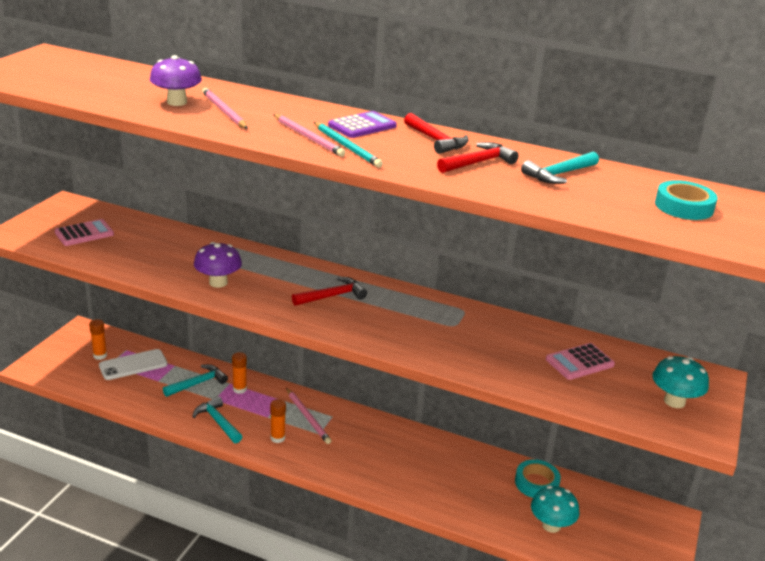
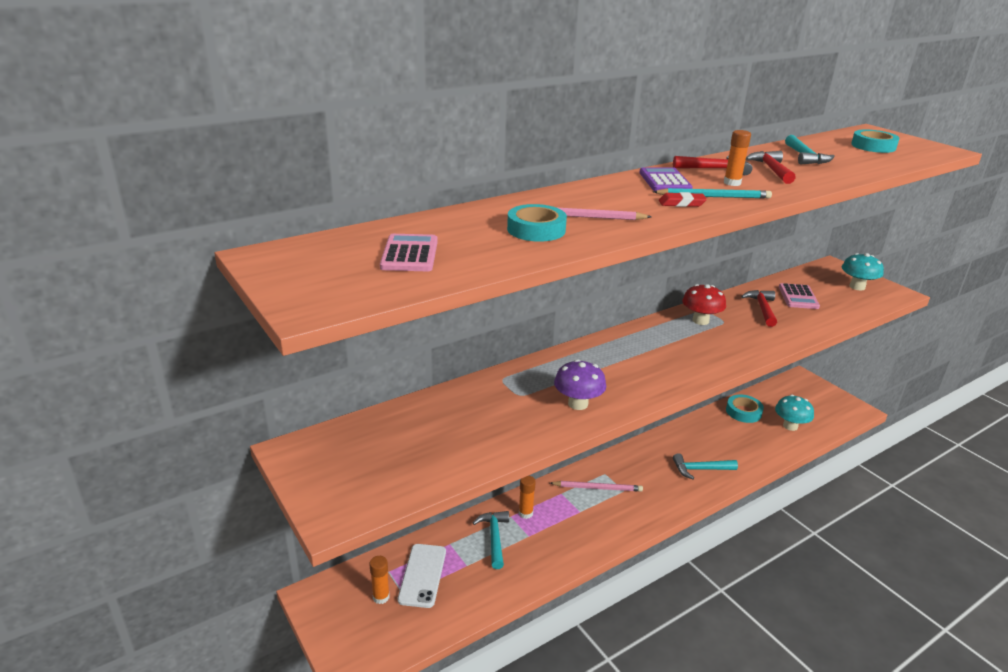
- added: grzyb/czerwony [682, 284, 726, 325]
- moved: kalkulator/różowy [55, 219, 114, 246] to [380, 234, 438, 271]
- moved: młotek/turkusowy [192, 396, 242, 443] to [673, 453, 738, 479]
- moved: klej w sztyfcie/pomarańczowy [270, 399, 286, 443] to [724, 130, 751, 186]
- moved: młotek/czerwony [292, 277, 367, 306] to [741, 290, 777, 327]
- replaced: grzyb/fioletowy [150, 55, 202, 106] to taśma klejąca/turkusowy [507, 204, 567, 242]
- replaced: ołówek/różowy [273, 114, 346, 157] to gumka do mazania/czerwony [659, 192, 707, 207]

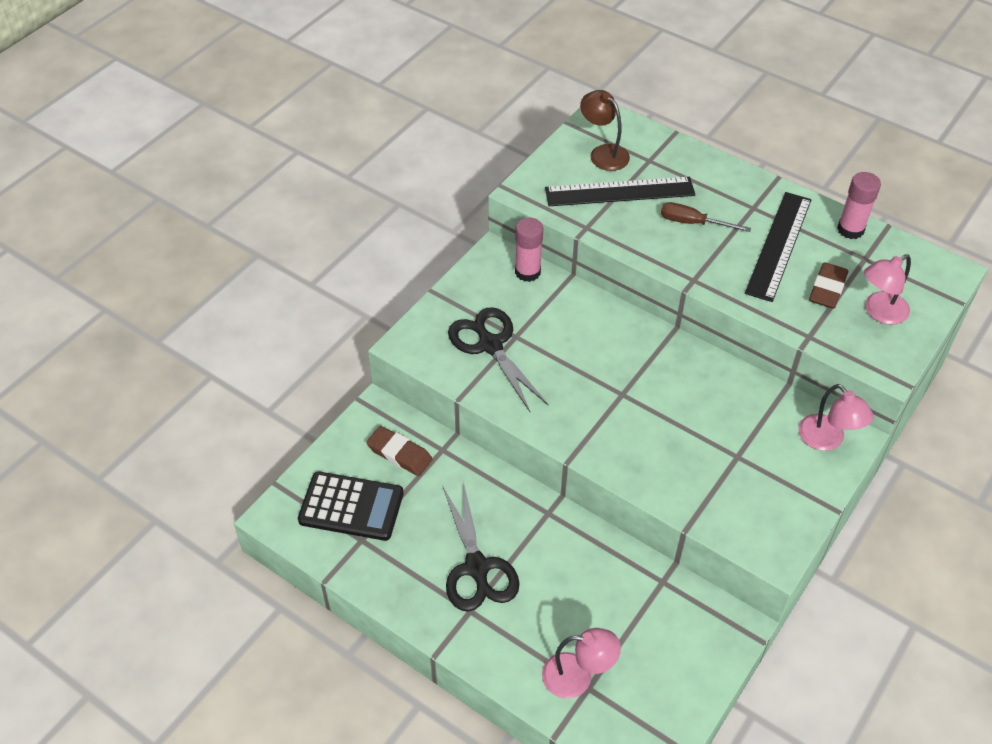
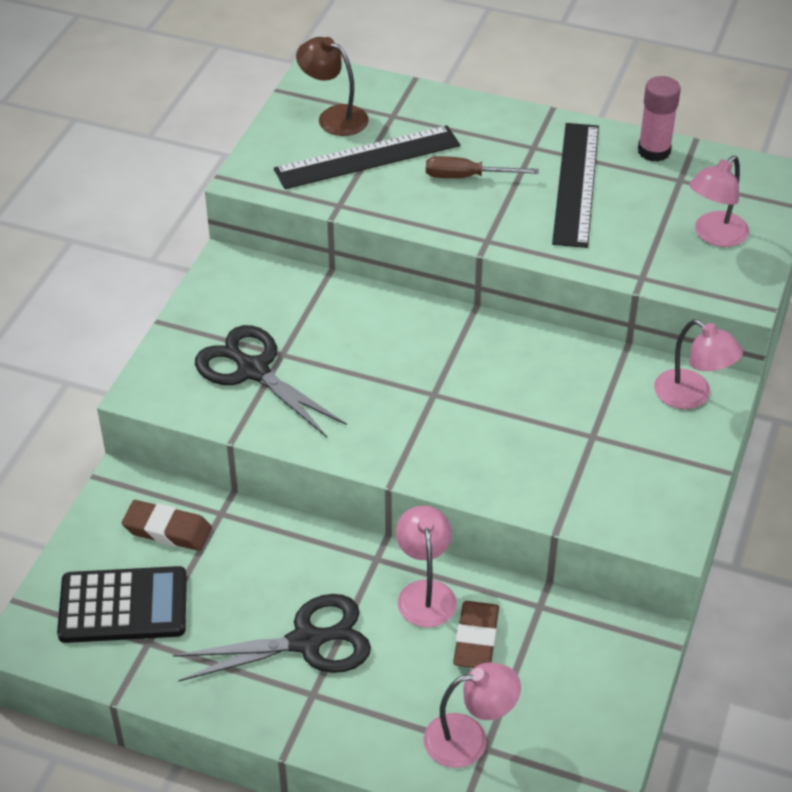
- removed: klej w sztyfcie/różowy [515, 218, 543, 282]
- added: lampka/różowy [396, 506, 457, 627]
- moved: gumka do mazania/brązowy [809, 262, 848, 309] to [453, 601, 499, 668]
- turned: nożyczki/czarny [443, 482, 520, 612] = [173, 594, 371, 682] 75 degrees counterclockwise

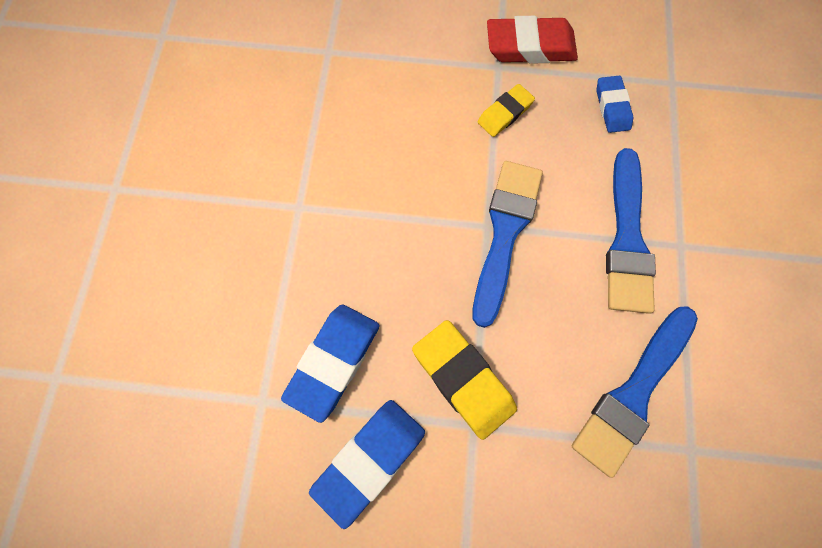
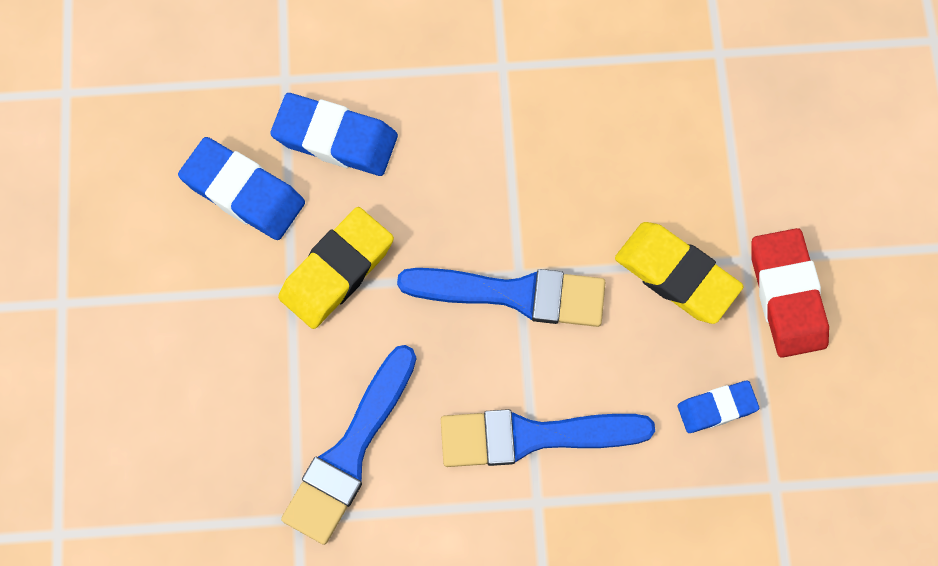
- turned: pędzel/niebieski [572, 307, 698, 478] = [281, 345, 416, 545] 90 degrees counterclockwise
- resized: gumka do mazania/żółty [477, 84, 535, 137] = [615, 222, 744, 324] x1.67

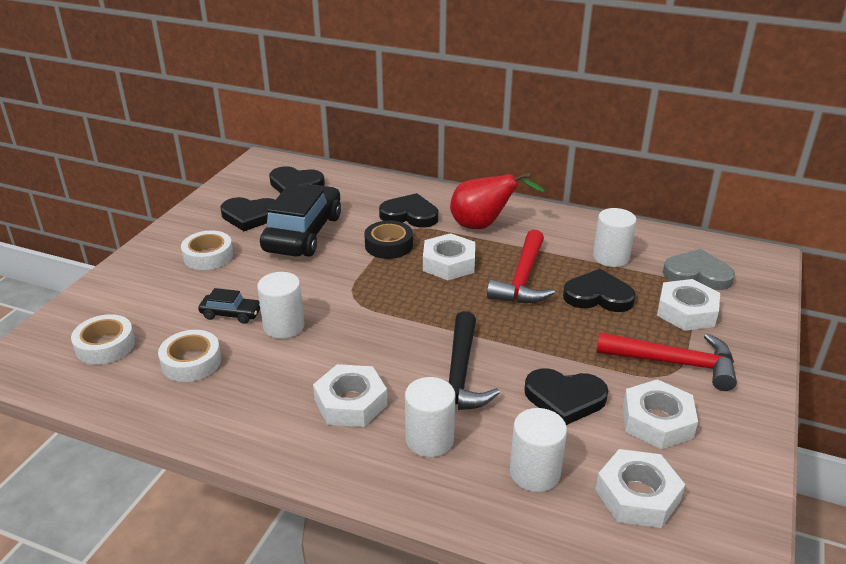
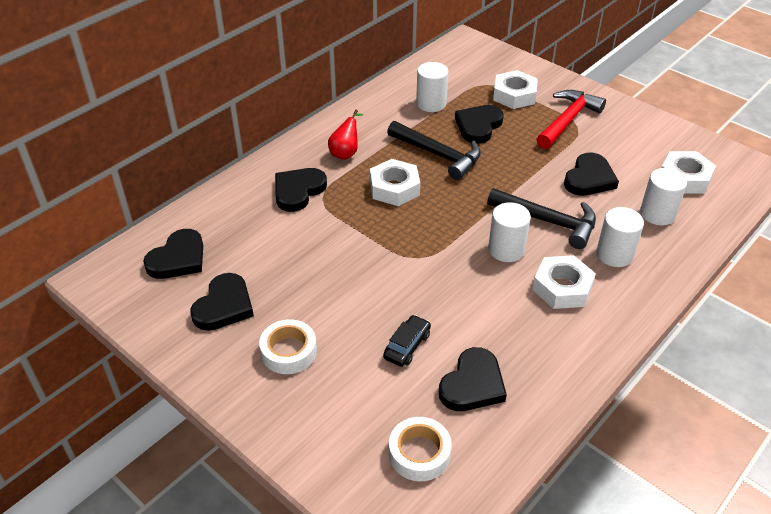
- removed: samochód/czarny [260, 184, 341, 257]
- removed: taśma klejąca/czarny [364, 220, 413, 259]
- removed: nakrętka/biały [623, 379, 698, 449]
- removed: serce/szary [663, 249, 735, 290]
- moved: walec/biały [257, 272, 304, 339] to [488, 202, 531, 262]
- replaced: taśma klejąca/biały [158, 330, 221, 382] to serce/czarny [439, 347, 507, 411]
- recoloured: młotek/czerwony [487, 230, 555, 303] to młotek/czarny [387, 121, 481, 180]
- resized: gruszka/czerwony [450, 173, 545, 229] = [328, 110, 363, 160] x0.63

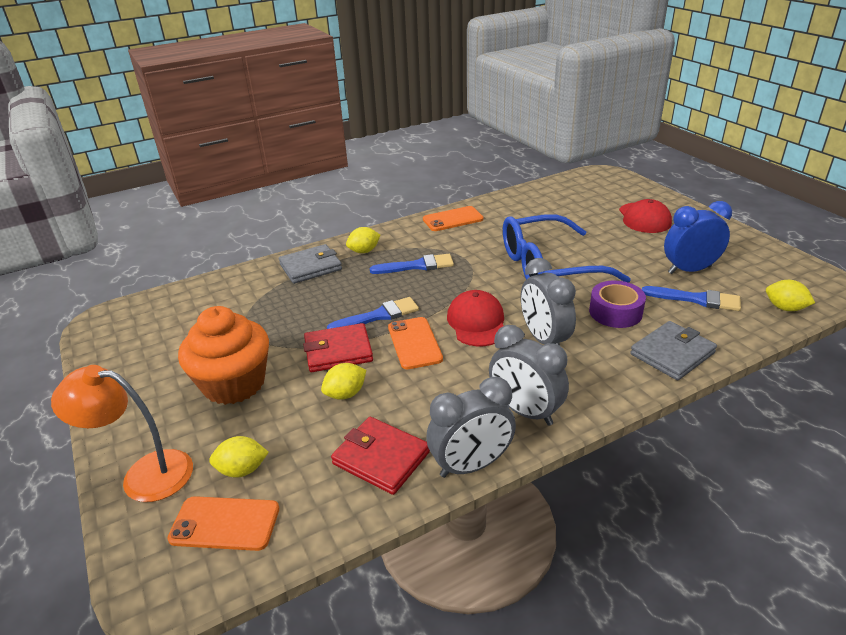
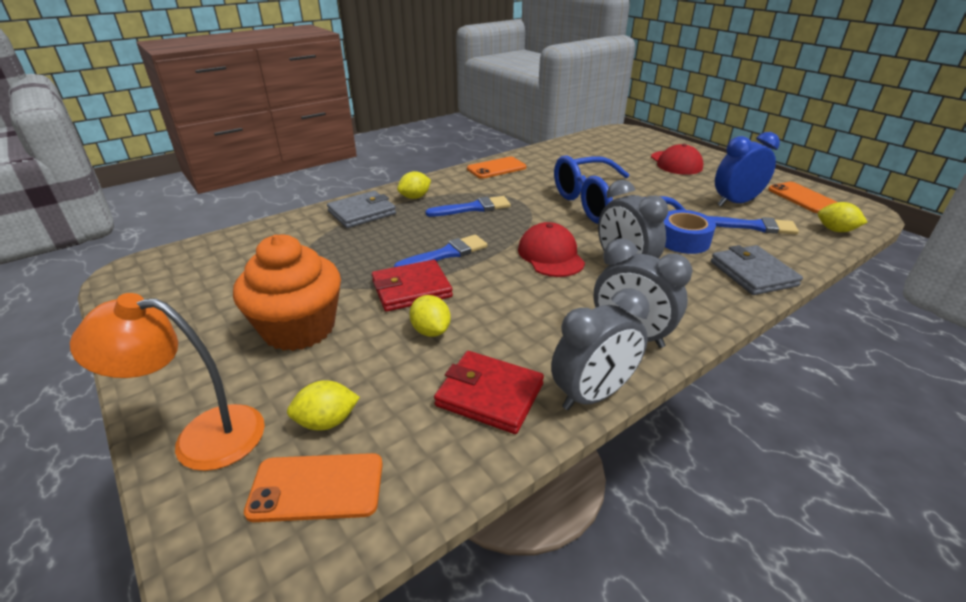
- moved: telefon/pomarańczowy [388, 317, 443, 369] to [768, 182, 837, 213]
- recoloured: taśma klejąca/fioletowy [589, 280, 646, 328] to taśma klejąca/niebieski [664, 210, 716, 254]
- turned: cytryna/żółty [321, 363, 366, 400] = [409, 295, 451, 337] 75 degrees counterclockwise
- turned: portfel/szary [630, 321, 717, 380] = [711, 245, 803, 295] 60 degrees counterclockwise

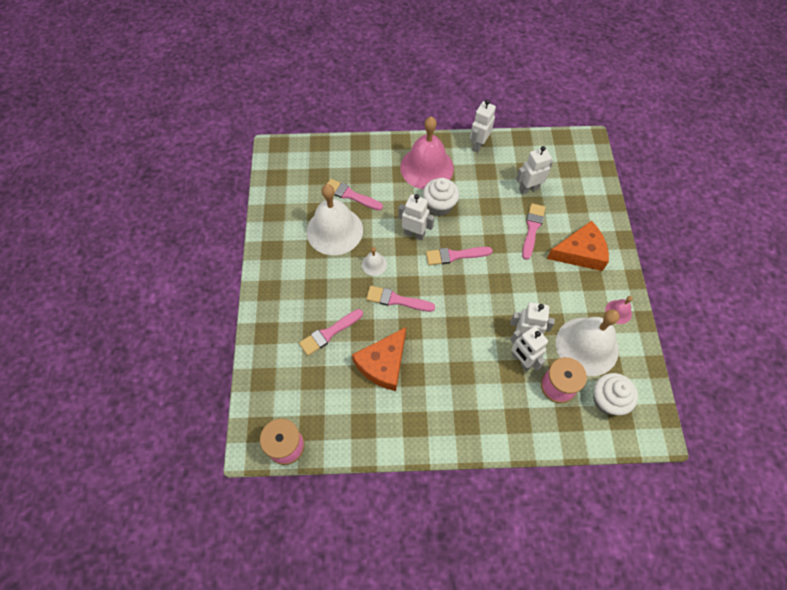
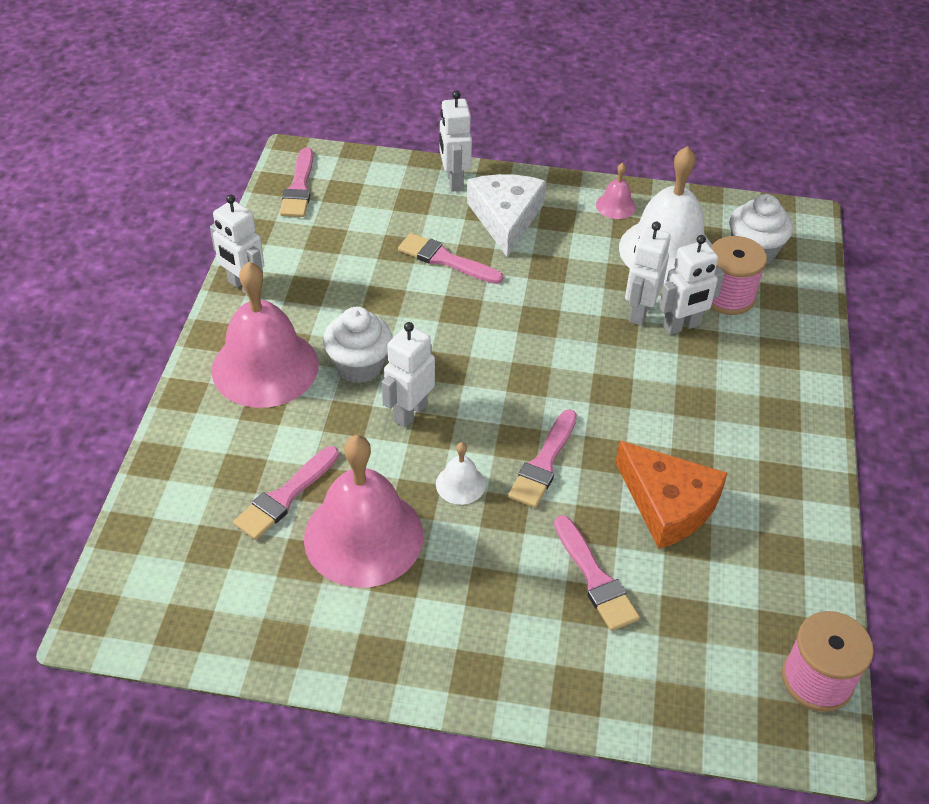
- moved: pędzel/różowy [426, 247, 492, 265] to [280, 147, 313, 217]
- moved: robot/biały [516, 146, 553, 195] to [440, 90, 472, 192]
- recoloured: dzwonek/biały [306, 184, 363, 255] to dzwonek/różowy [304, 435, 423, 588]
- recoloured: ser/pomarańczowy [547, 221, 609, 271] to ser/biały [467, 174, 546, 257]

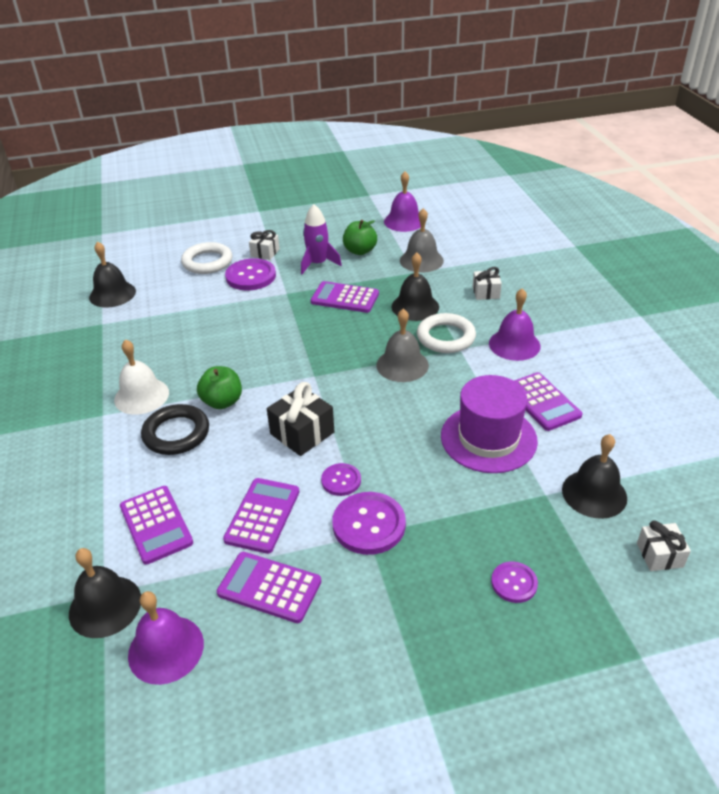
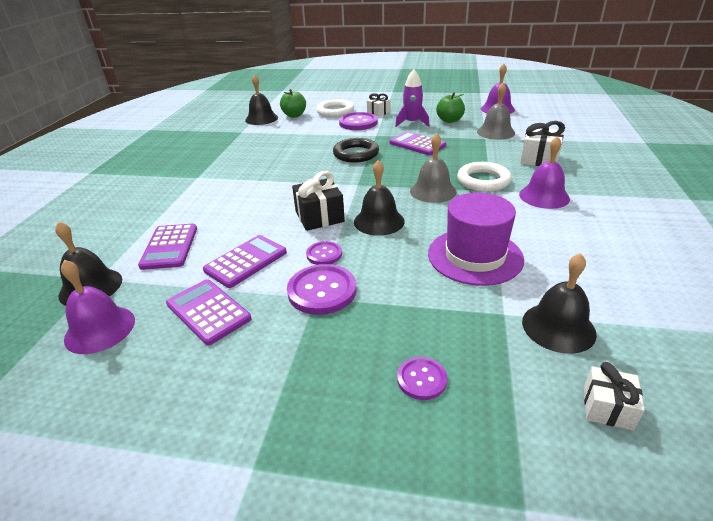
- removed: dzwonek/biały [114, 339, 169, 415]
- removed: kalkulator/fioletowy [514, 372, 582, 431]
- moved: pierścień/czarny [141, 404, 209, 455] to [333, 138, 379, 163]
- moved: jabłko/zielony [197, 366, 242, 409] to [280, 89, 306, 118]
- moved: dzwonek/czarny [391, 252, 439, 321] to [354, 160, 404, 236]
- resized: prezent/biały [473, 267, 502, 300] = [520, 121, 565, 166] x1.58

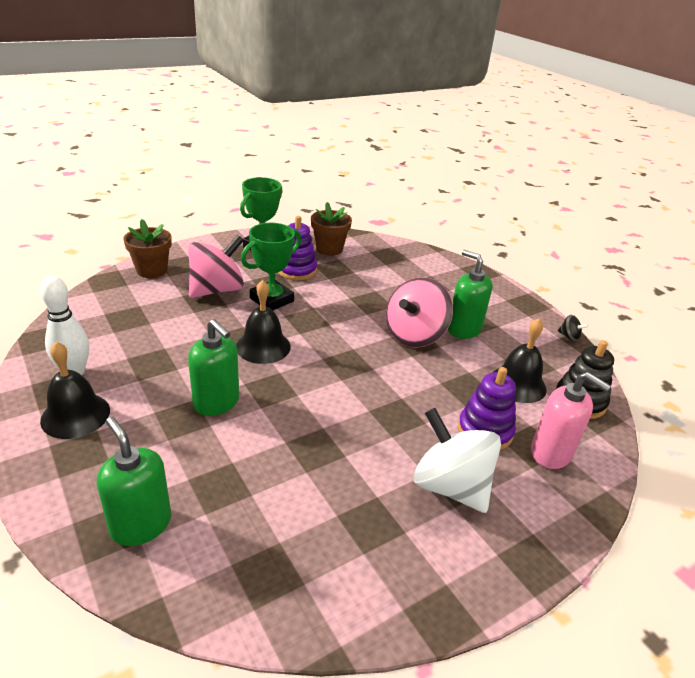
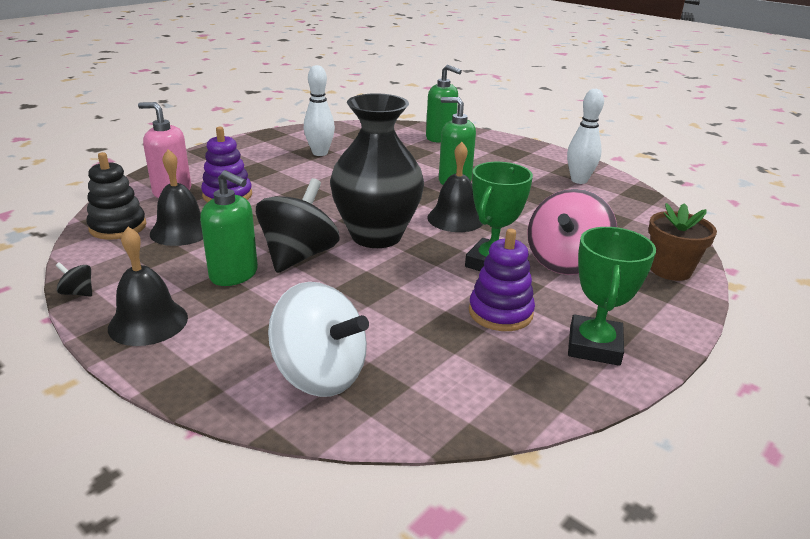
- removed: doniczka/brązowy [311, 202, 352, 256]
- added: kręgiel/biały [304, 65, 335, 156]
- added: wazon/czarny [330, 93, 424, 248]
- moved: dzwonek/czarny [40, 342, 110, 439] to [108, 227, 188, 346]
- moved: bączek/biały [413, 408, 501, 513] to [268, 282, 369, 397]
- recoloured: bączek/różowy [386, 277, 453, 347] to bączek/czarny [256, 178, 339, 273]

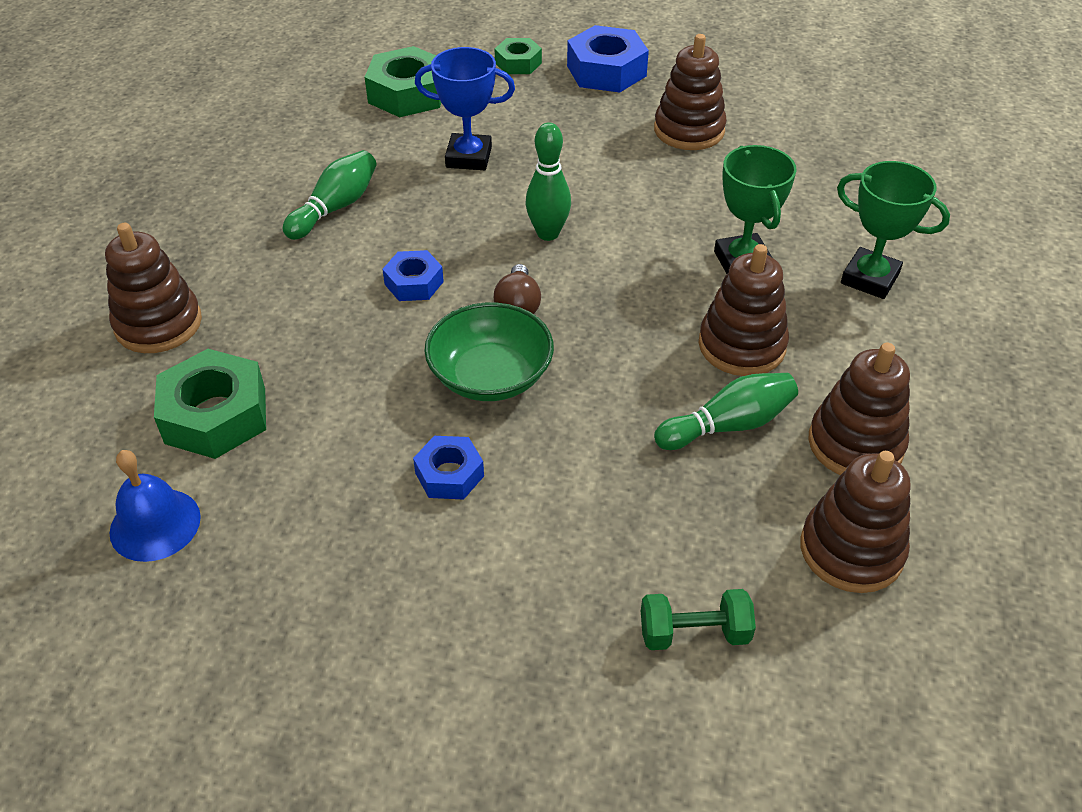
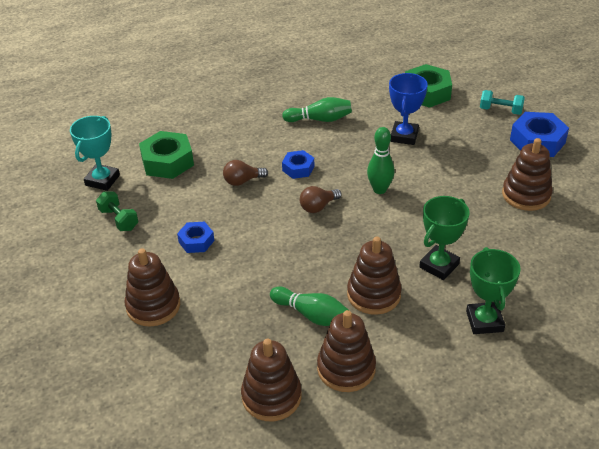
- removed: miska/zielony [424, 303, 554, 401]
- added: żarówka/brązowy [223, 160, 268, 186]
- moved: zabawka nakładanka/brązowy [105, 223, 202, 353] to [125, 248, 180, 327]
- moved: hantel/zielony [641, 589, 756, 650] to [96, 191, 138, 231]
- replaced: dzwonek/niebieski [110, 450, 201, 562] to puchar/turkusowy [70, 116, 120, 191]
- replaced: nakrętka/zielony [495, 38, 542, 74] to hantel/turkusowy [480, 90, 525, 115]
- turned: puchar/niebieski [415, 47, 515, 170] = [389, 73, 428, 145] 45 degrees clockwise

